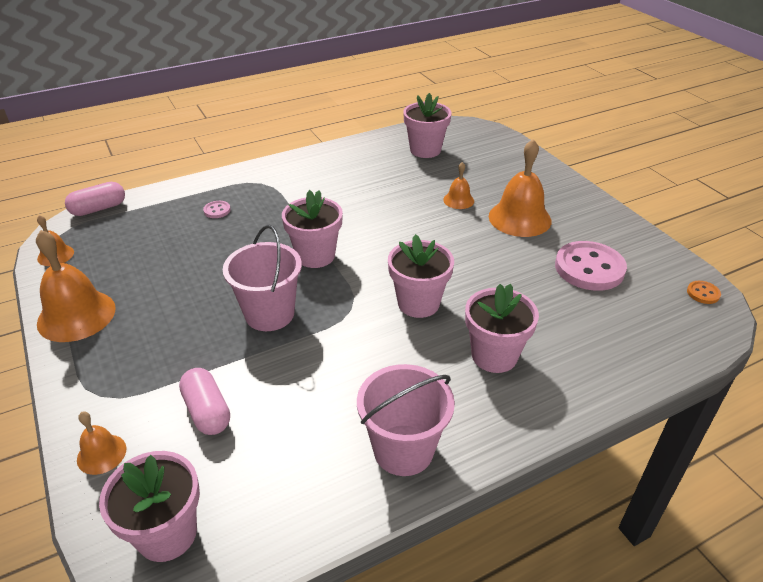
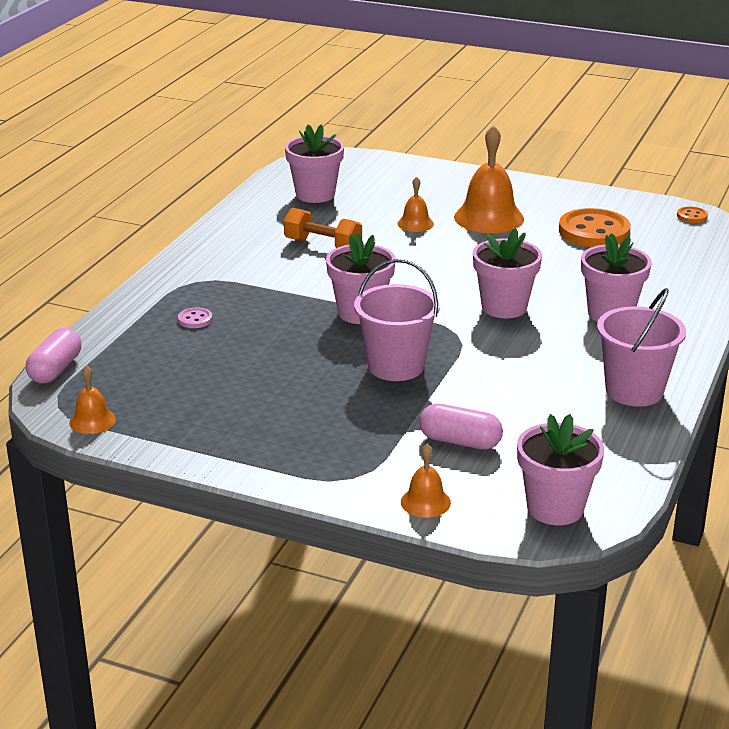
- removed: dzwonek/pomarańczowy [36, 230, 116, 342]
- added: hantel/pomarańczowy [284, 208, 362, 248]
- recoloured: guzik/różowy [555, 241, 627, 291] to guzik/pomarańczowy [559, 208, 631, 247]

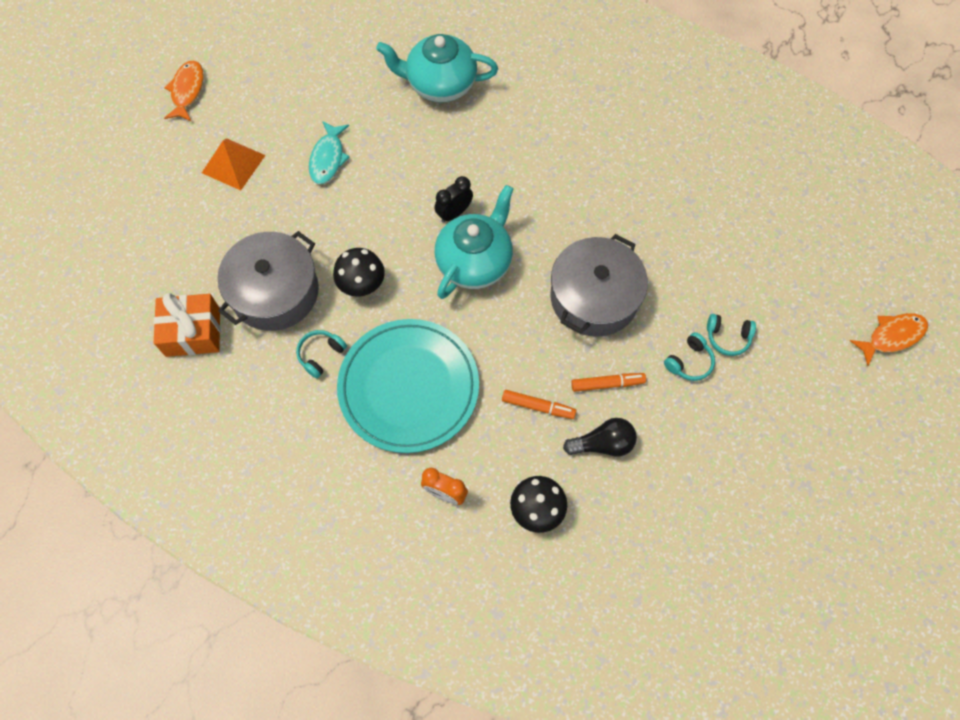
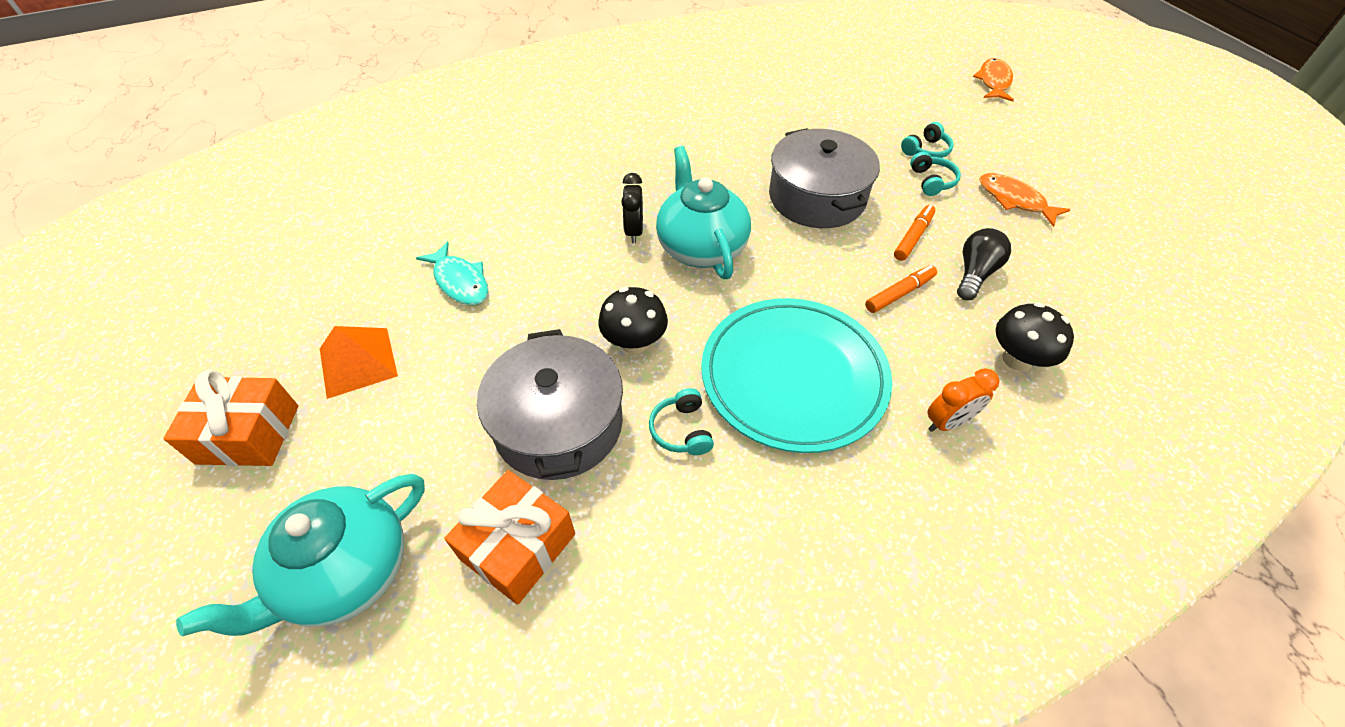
- added: prezent/pomarańczowy [163, 369, 298, 466]
- moved: ryba/pomarańczowy [164, 61, 204, 121] to [979, 173, 1071, 227]
- moved: imbryk/turkusowy [376, 34, 498, 102] to [176, 474, 425, 636]

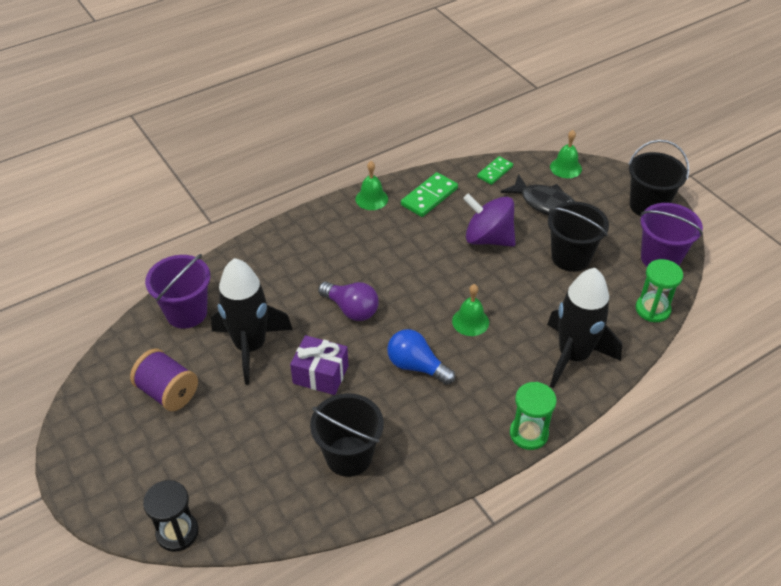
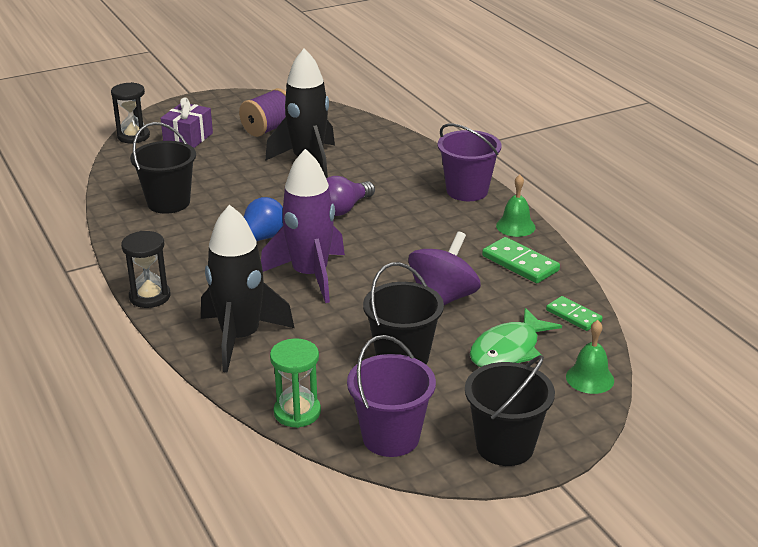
- moved: wiadro/fioletowy [145, 254, 210, 329] to [438, 124, 502, 201]
- moved: prezent/fioletowy [290, 335, 348, 395] to [161, 97, 213, 148]
- replaced: dzwonek/zielony [452, 284, 489, 336] to rakieta/fioletowy [261, 149, 345, 303]
- recoloured: ryba/czarny [501, 174, 575, 216] to ryba/zielony [470, 308, 562, 367]
- recoloured: klepsydra/zielony [510, 382, 557, 450] to klepsydra/czarny [121, 231, 170, 308]

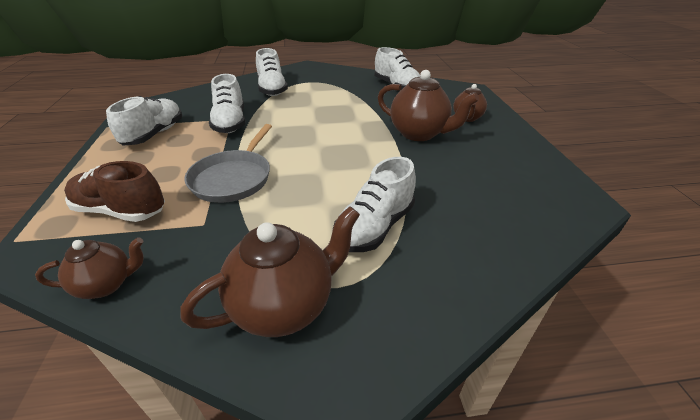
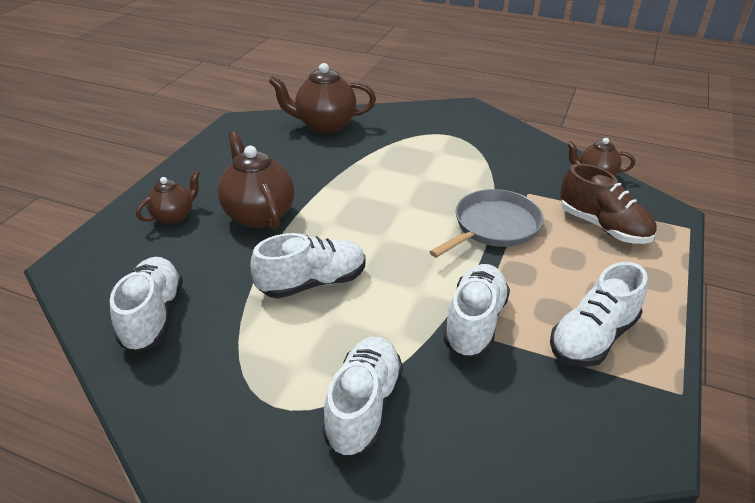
- moved: imbryk/brązowy [180, 206, 360, 337] to [269, 63, 376, 134]
- moved: but/biały [333, 157, 416, 252] to [250, 233, 365, 299]

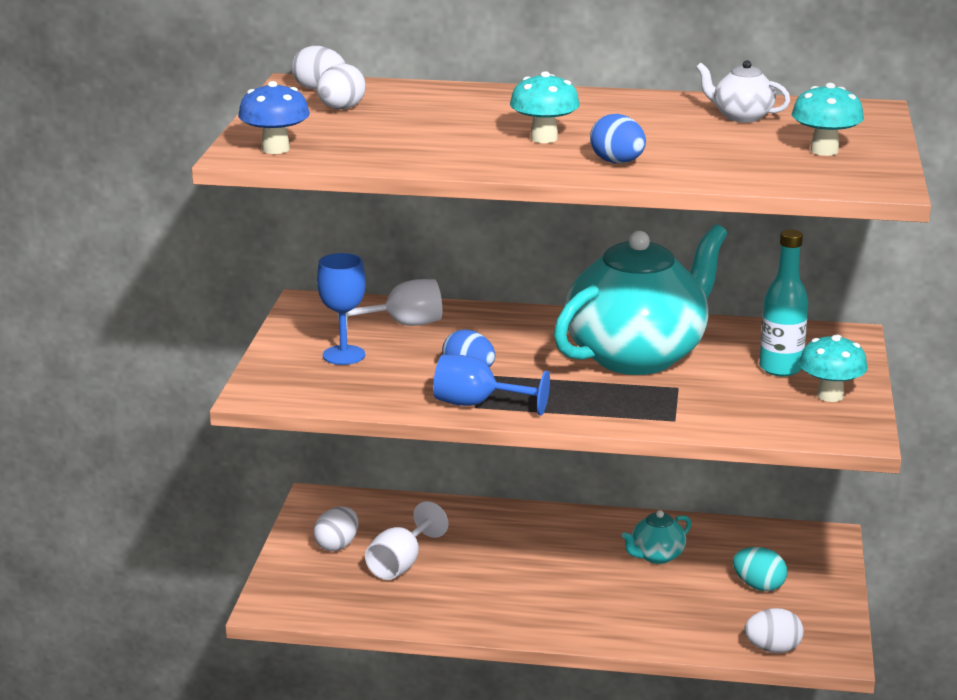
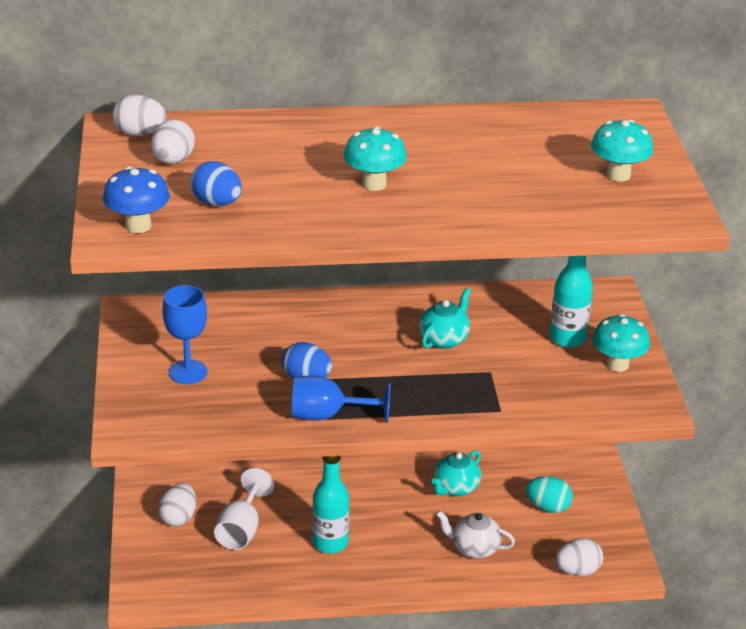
- removed: kielich/biały [337, 279, 442, 327]
- added: butelka/turkusowy [312, 456, 349, 554]
- moved: jajko/niebieski [590, 114, 646, 163] to [190, 161, 242, 206]
- moved: imbryk/biały [696, 60, 790, 123] to [436, 511, 515, 558]
- resized: imbryk/turkusowy [554, 224, 727, 375] = [419, 288, 471, 349] x0.41

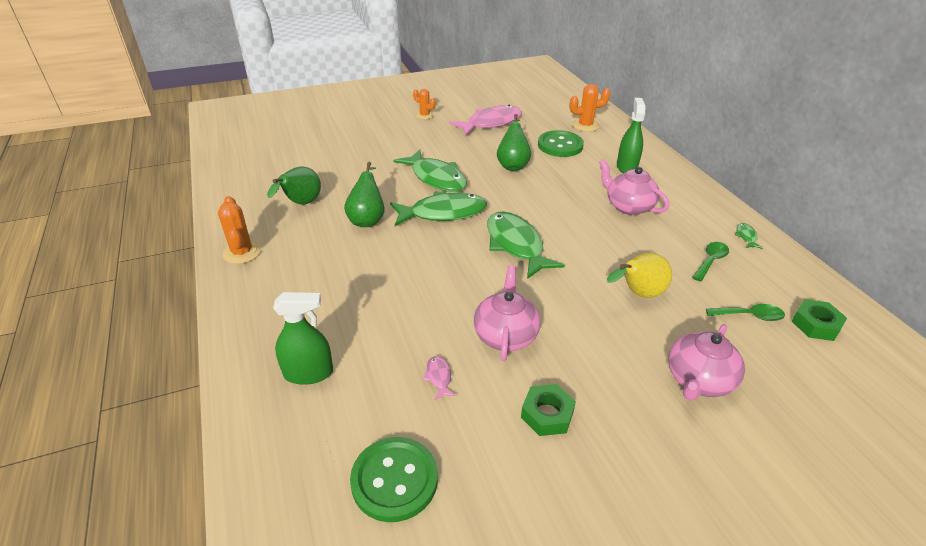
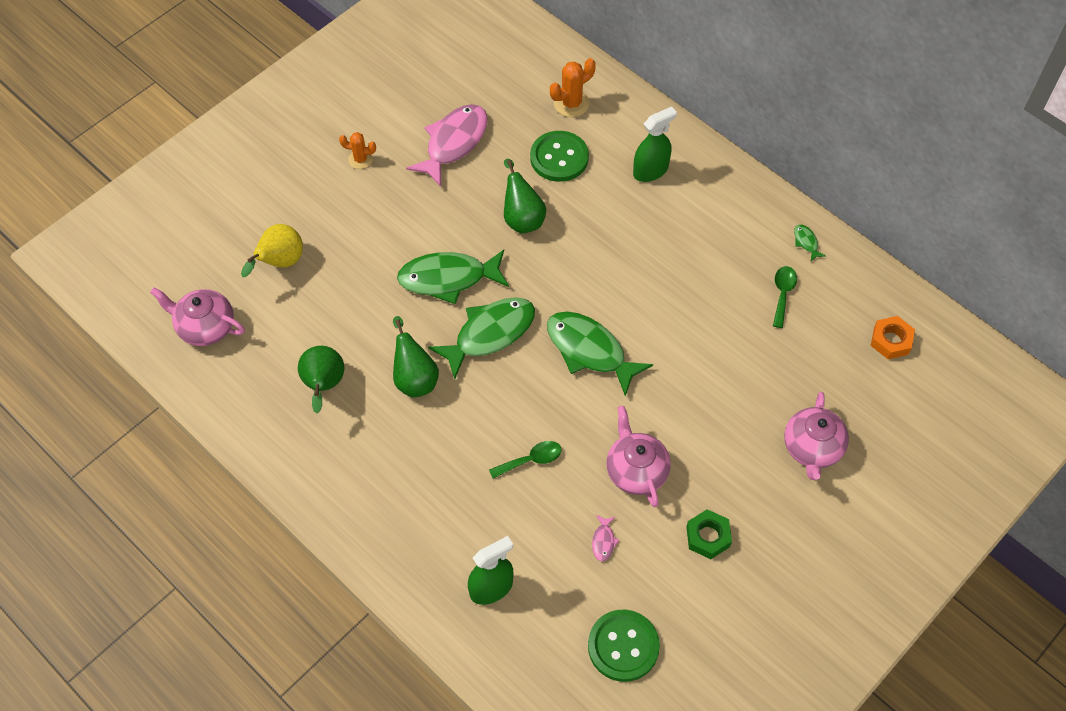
- removed: kaktus/pomarańczowy [218, 196, 261, 264]
- moved: imbryk/różowy [599, 159, 669, 215] to [150, 288, 245, 346]
- moved: gruszka/żółty [607, 252, 672, 298] to [241, 224, 303, 277]
- moved: łyżka/zielony [706, 304, 785, 321] to [489, 441, 562, 479]
- recoloured: nakrętka/zielony [792, 299, 847, 341] to nakrętka/pomarańczowy [871, 316, 915, 359]
- turned: ryba/zielony [393, 149, 467, 192] = [397, 250, 509, 304] 150 degrees clockwise
- turned: ryba/różowy [423, 356, 456, 400] = [592, 515, 620, 561] 135 degrees counterclockwise
- turned: spryskiwacz/zielony [617, 98, 646, 173] = [633, 106, 677, 182] 75 degrees clockwise

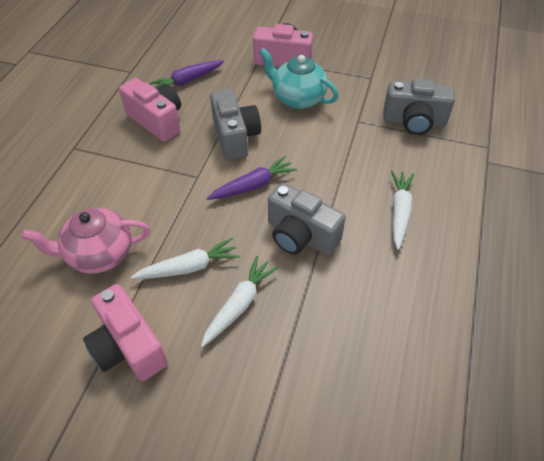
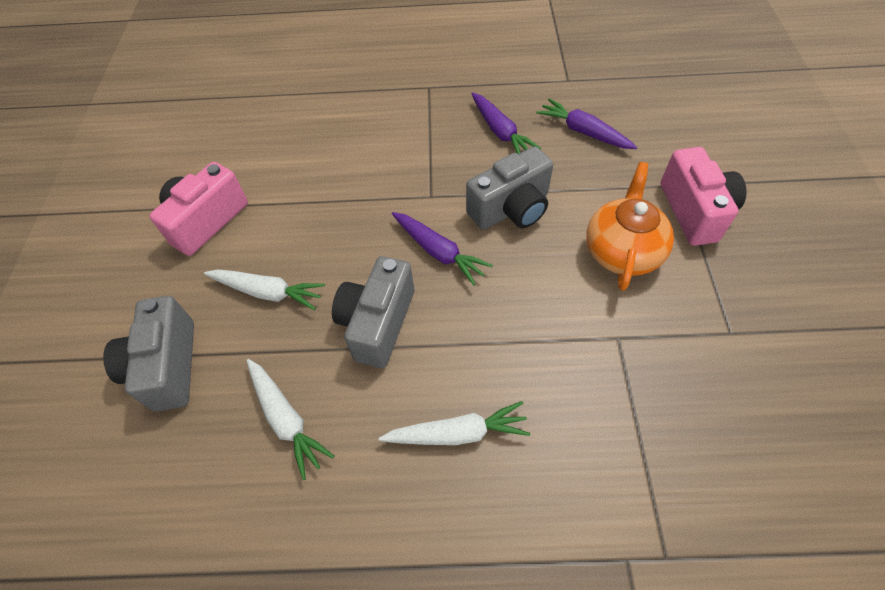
- removed: imbryk/różowy [21, 208, 150, 274]
- moved: marchewka/biały [131, 238, 240, 279] to [246, 359, 334, 480]
- moved: aparat fotograficzny/szary [383, 79, 455, 135] to [103, 296, 194, 411]
- replaced: aparat fotograficzny/różowy [119, 78, 181, 142] to marchewka/fioletowy [471, 92, 541, 154]
- recoloured: imbryk/turkusowy [259, 48, 339, 109] to imbryk/pomarańczowy [586, 162, 674, 291]

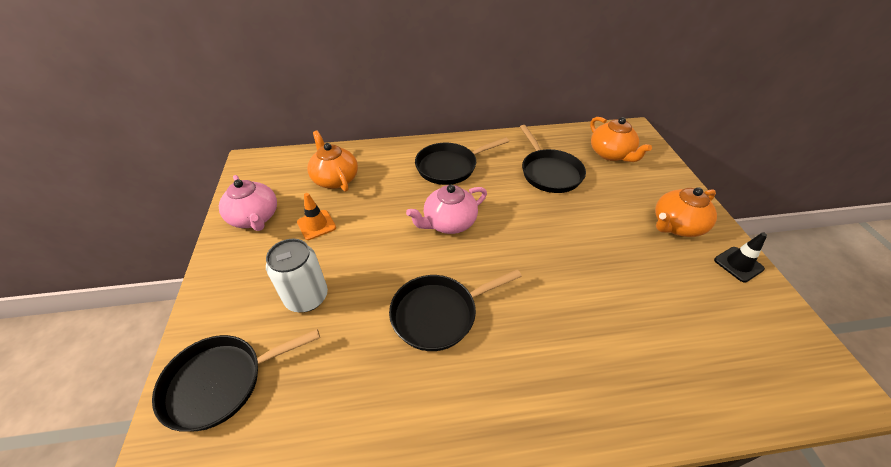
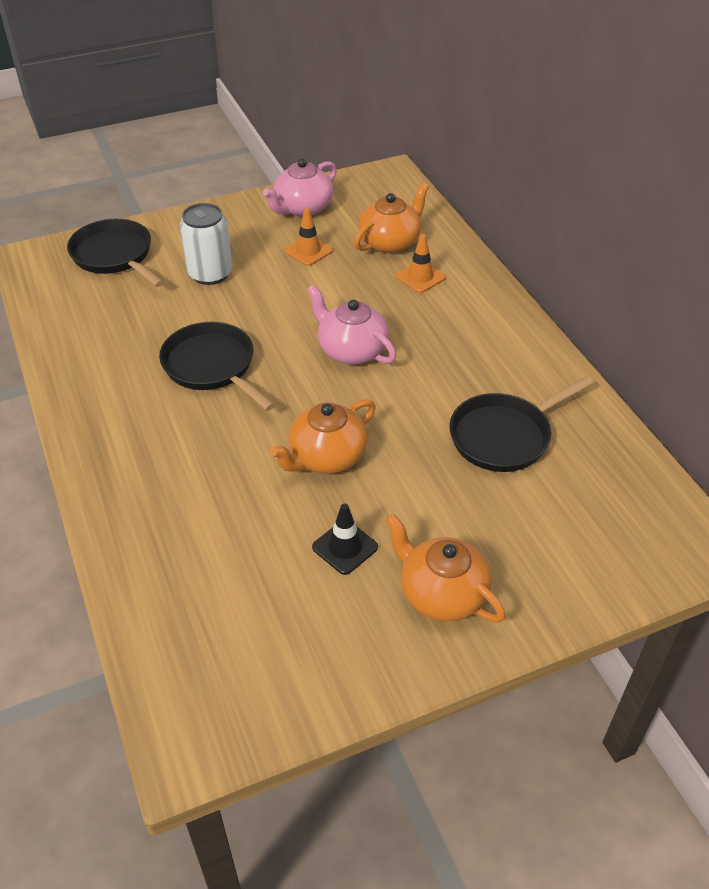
- removed: patelnia/czarny [415, 137, 509, 185]
- added: pachołek/pomarańczowy [395, 234, 446, 293]
- moved: imbryk/pomarańczowy [590, 117, 652, 162] to [270, 399, 376, 474]
- moved: pachołek/czarny [714, 232, 767, 283] to [312, 503, 378, 575]

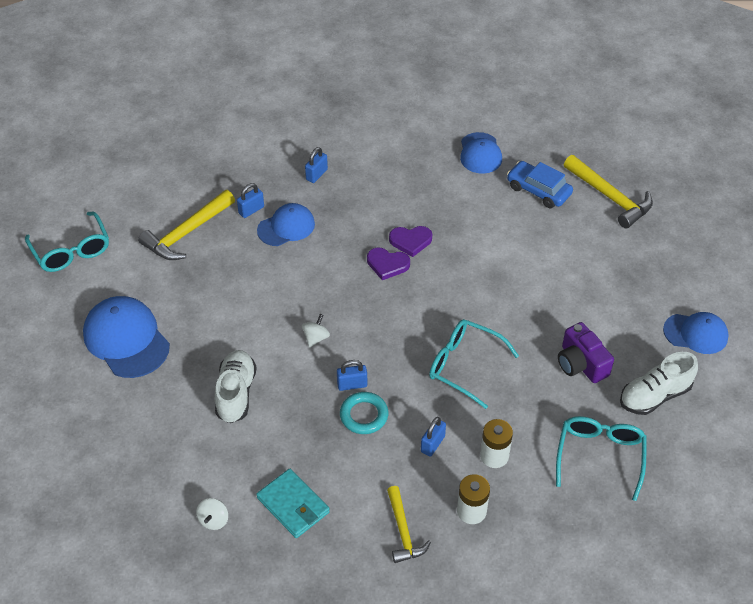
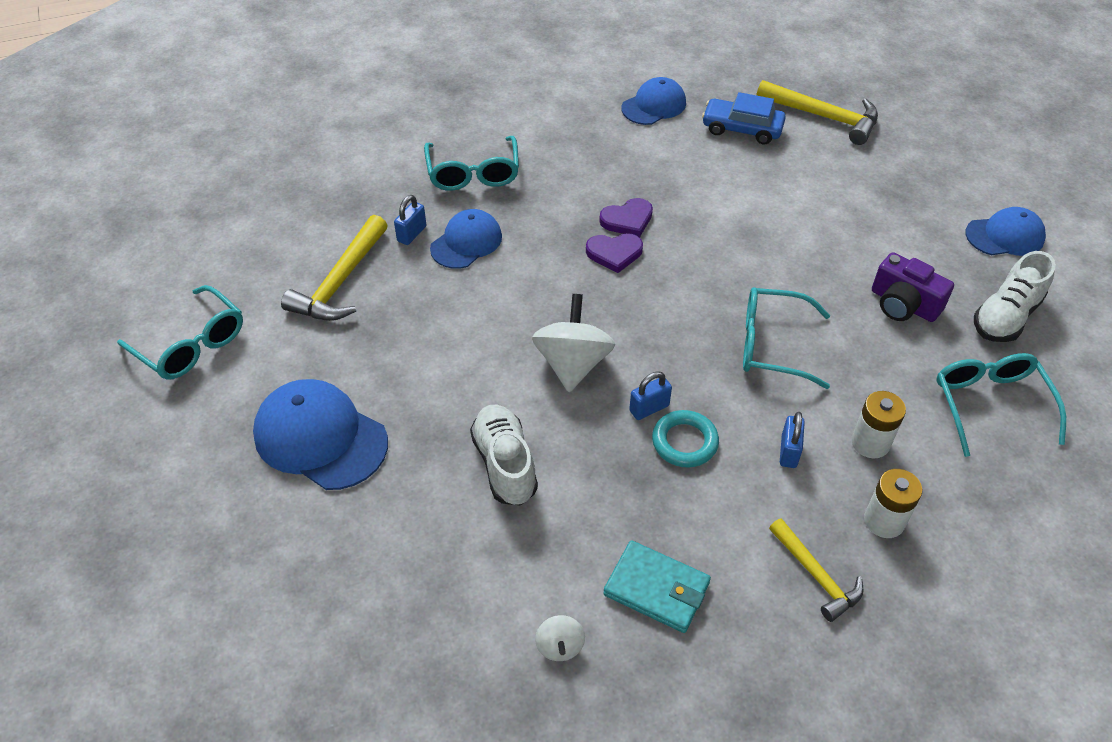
- replaced: kłódka/niebieski [305, 147, 328, 183] to okulary/turkusowy [424, 136, 519, 191]
- turned: czapka/niebieski [460, 132, 502, 174] = [621, 77, 686, 125] 105 degrees counterclockwise
- resized: bączek/biały [302, 314, 330, 347] = [532, 294, 615, 392] x2.02

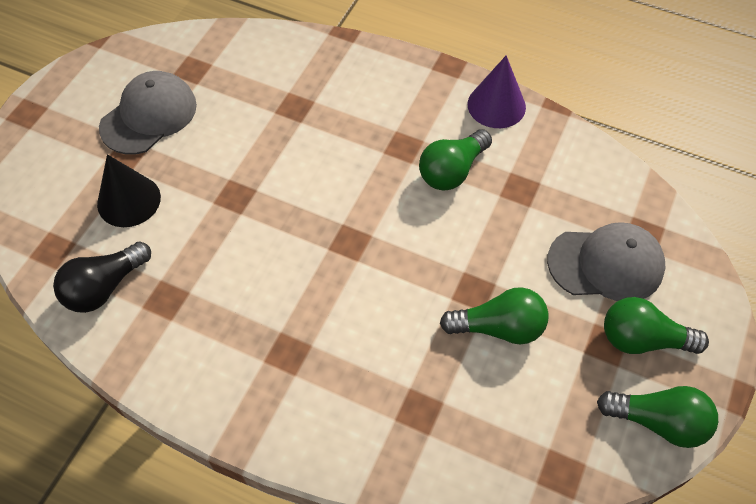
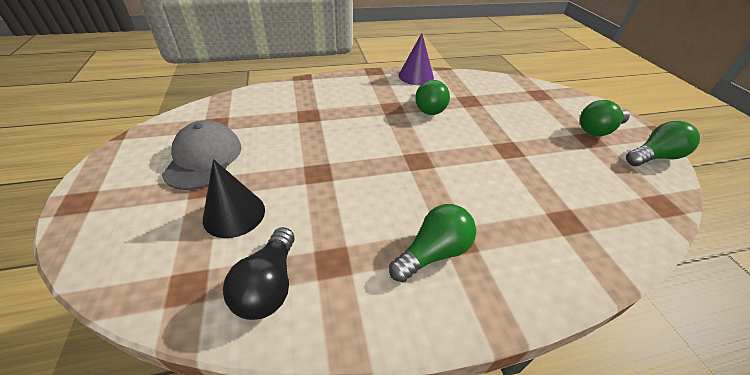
- removed: czapka/szary [547, 222, 666, 301]
- moved: żarówka/zielony [440, 287, 549, 344] to [389, 204, 476, 282]

